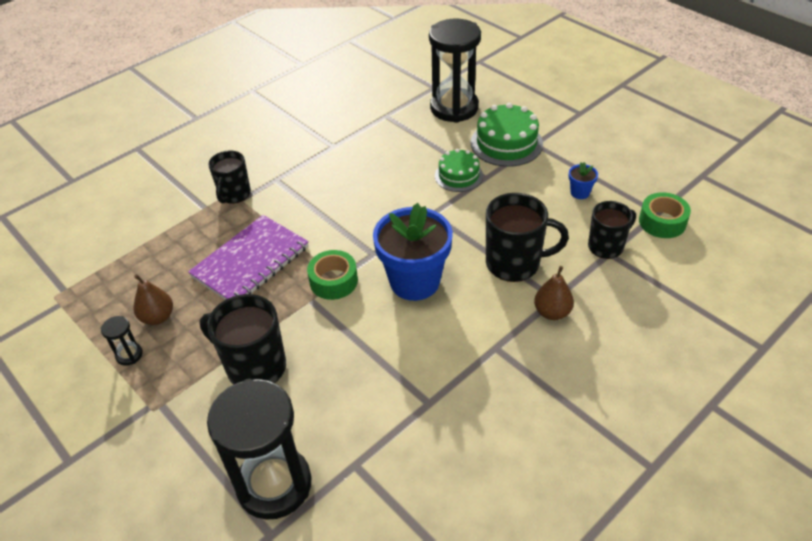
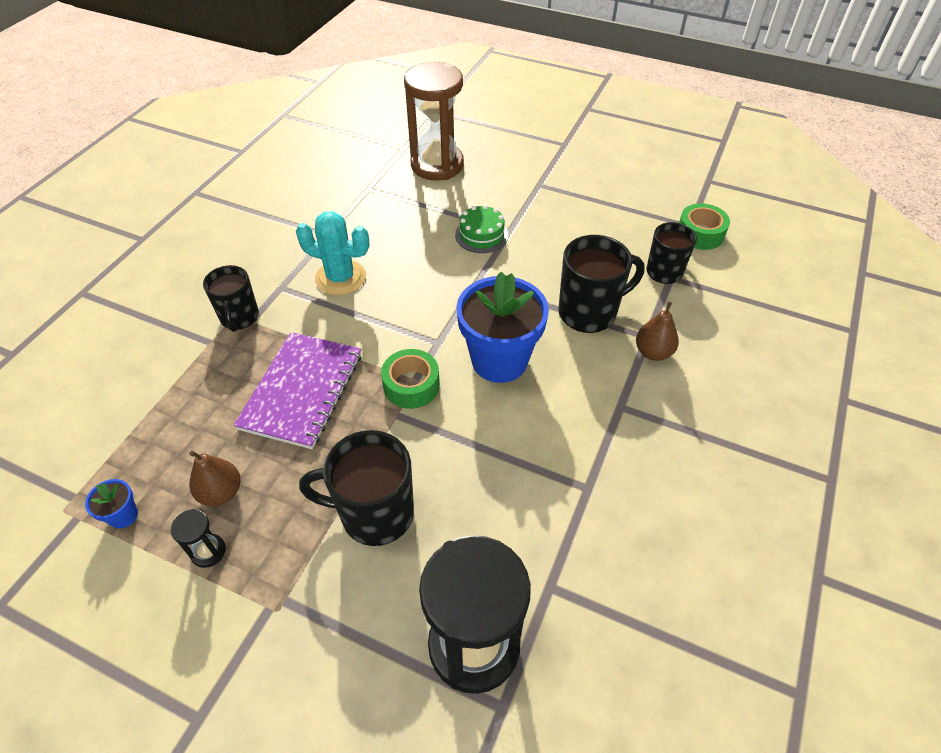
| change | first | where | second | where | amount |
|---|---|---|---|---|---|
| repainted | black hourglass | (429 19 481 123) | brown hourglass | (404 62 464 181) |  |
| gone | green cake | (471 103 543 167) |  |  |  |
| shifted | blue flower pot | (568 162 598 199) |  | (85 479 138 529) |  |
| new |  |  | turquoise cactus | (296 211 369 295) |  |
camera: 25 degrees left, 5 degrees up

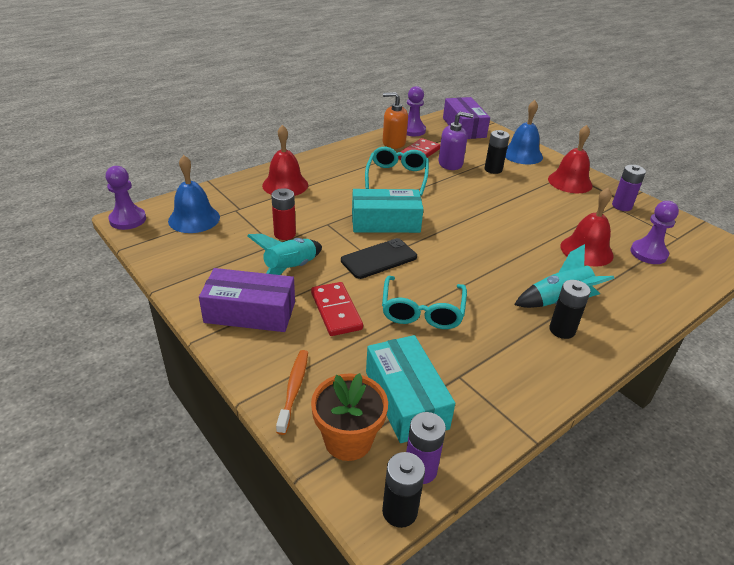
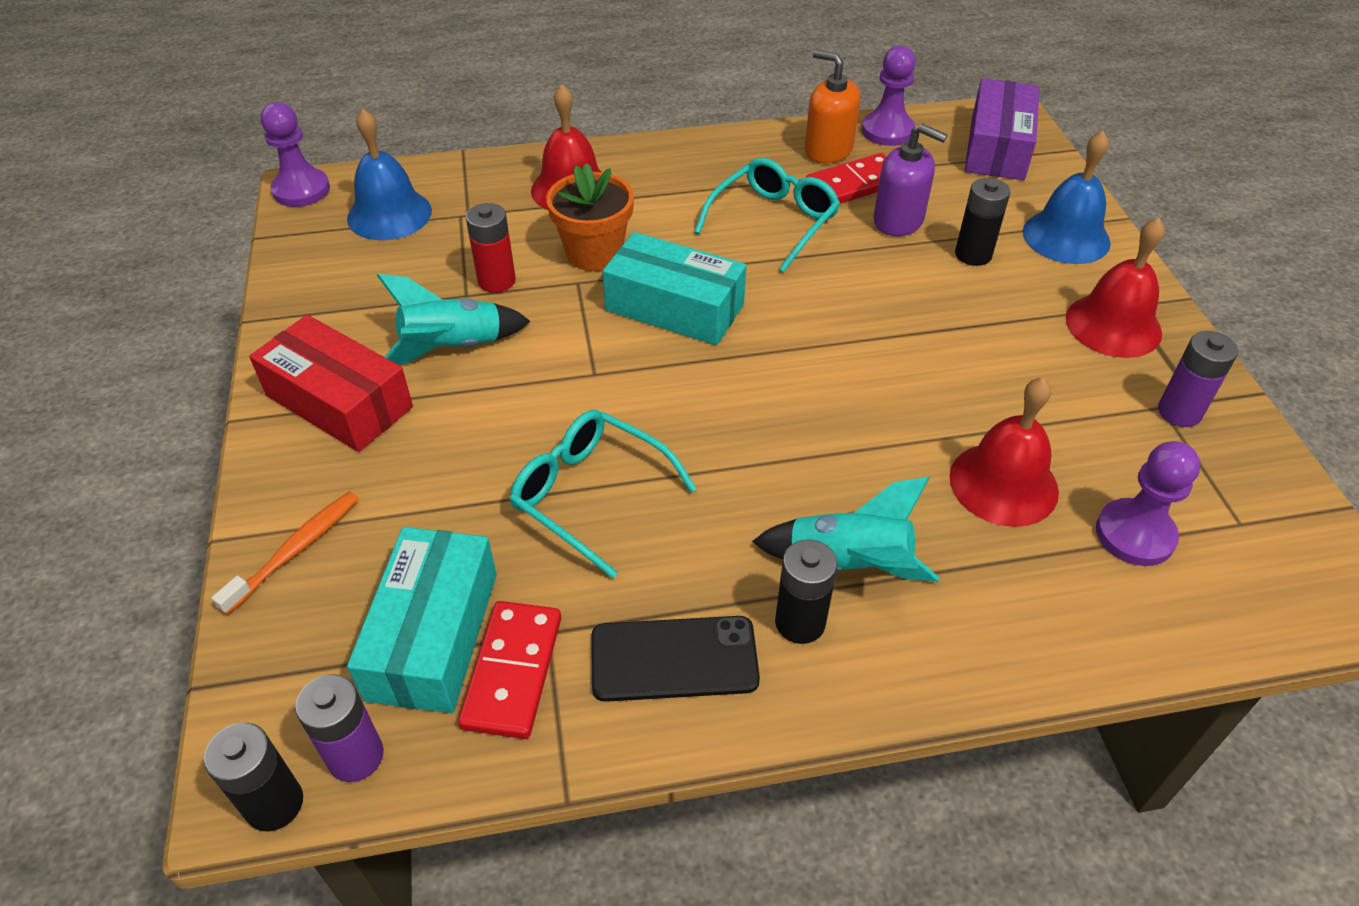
| change | first | where | second | where | amount |
|---|---|---|---|---|---|
| shifted | black phone | (341 238 417 279) |  | (591 616 760 702) |  |
| repainted | purple box | (199 268 295 332) | red box | (249 315 413 452) |  |
| rotated | turquoise glasses | (382 276 467 329) |  | (510 410 697 579) | 90 degrees clockwise |
| shifted | red domino | (311 282 363 336) |  | (458 601 561 739) |  |
| shifted | orange flower pot | (311 373 388 461) |  | (546 163 634 271) |  |
camera: 30 degrees right, 10 degrees up

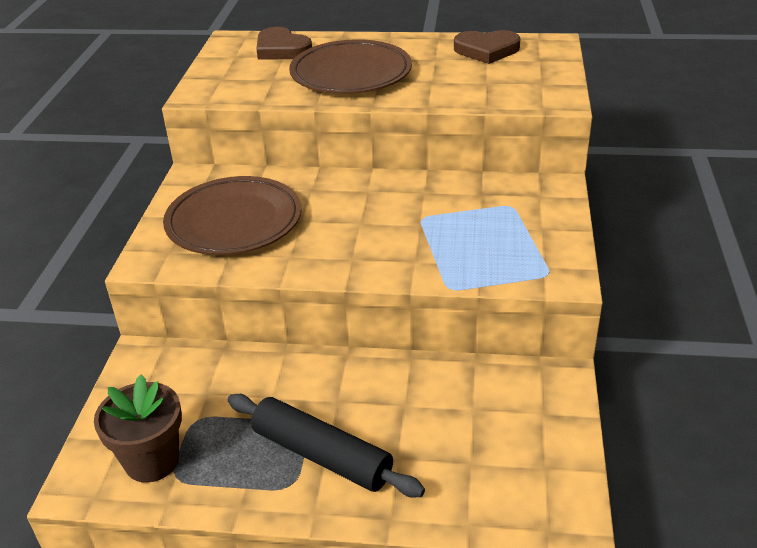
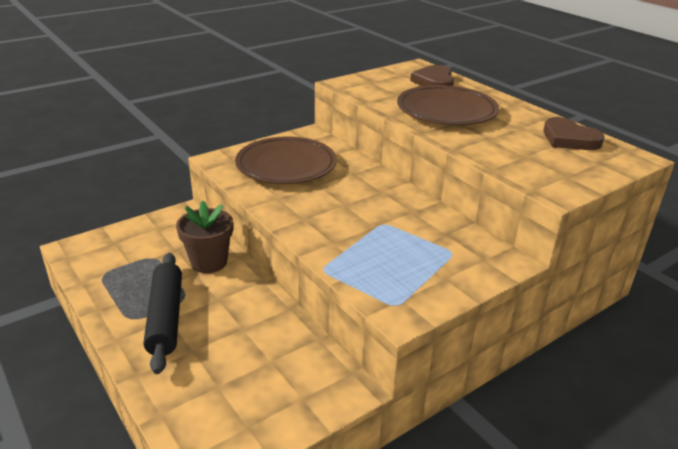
| change | first | where | second | where | amount |
|---|---|---|---|---|---|
| shifted | brown flower pot | (94 375 182 483) |  | (176 201 233 273) |  |
camera: 45 degrees right, 5 degrees down

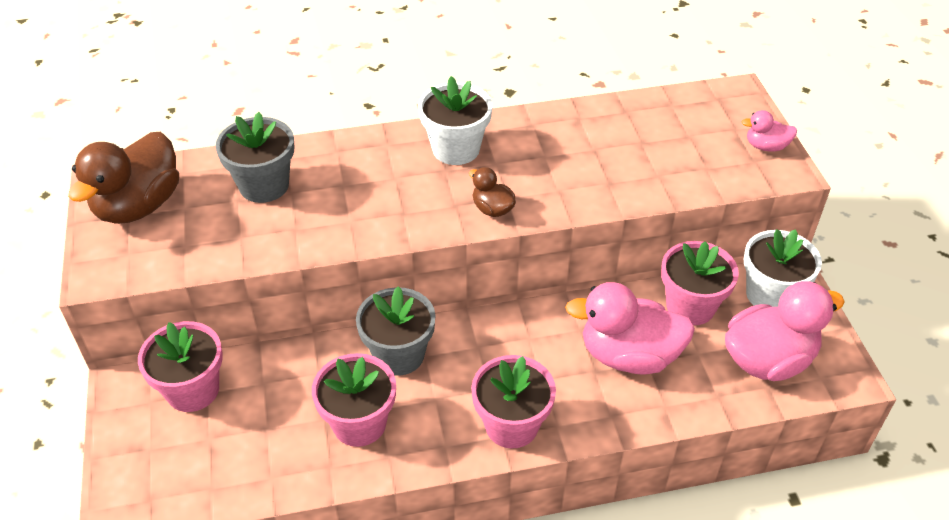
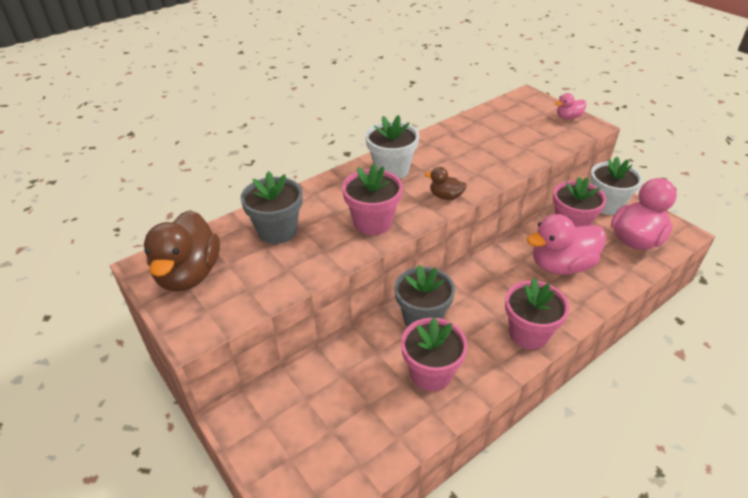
| change | first | where | second | where | amount |
|---|---|---|---|---|---|
| shifted | pink flower pot | (138 321 223 412) |  | (342 164 403 235) |  |
camera: 25 degrees left, 5 degrees down

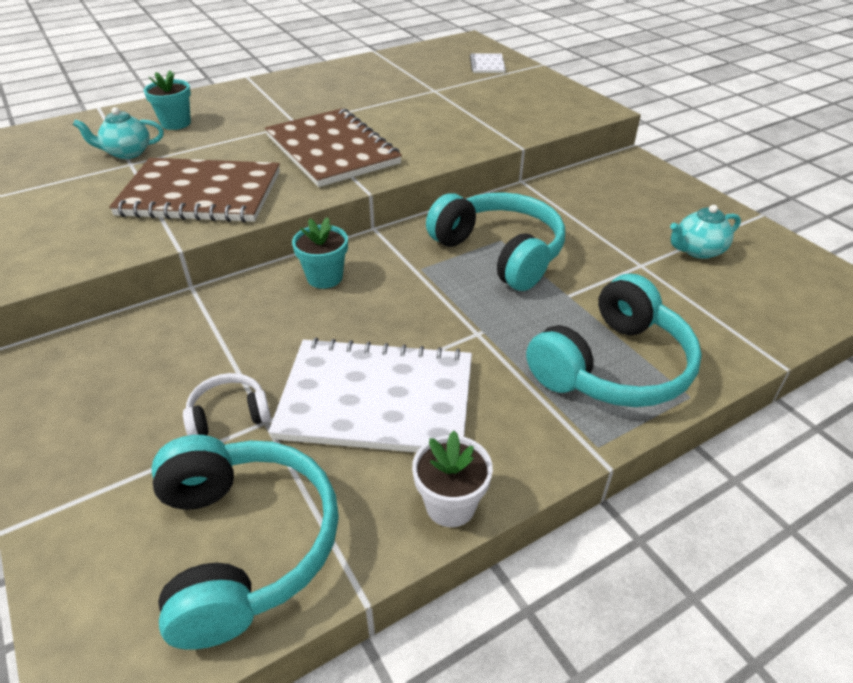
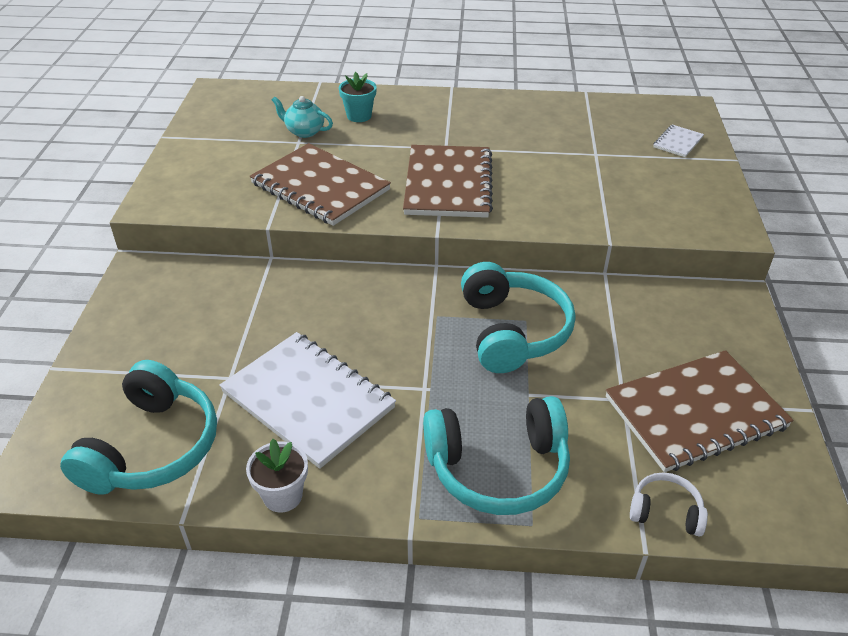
| change | first | where | second | where | amount |
|---|---|---|---|---|---|
| swapped | turquoise teapot | (670 205 741 259) | brown notebook | (606 350 794 472) |  |
| gone | turquoise flower pot | (292 217 348 289) |  |  |  |
| shifted | white headphones | (183 373 271 436) |  | (630 472 708 537) |  |
camera: 35 degrees right, 0 degrees up

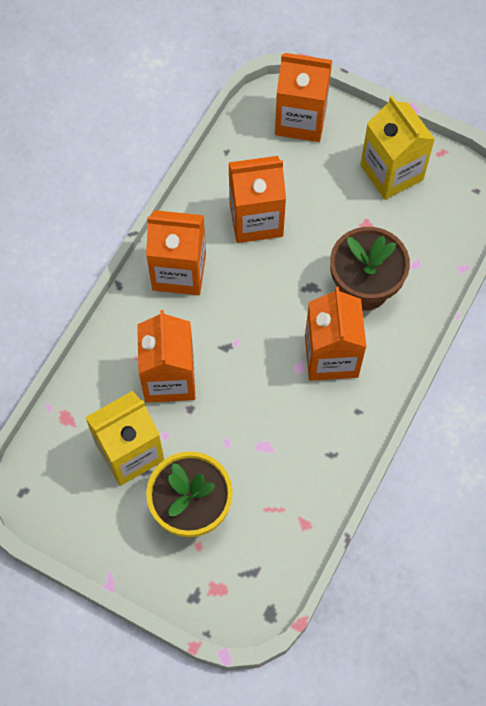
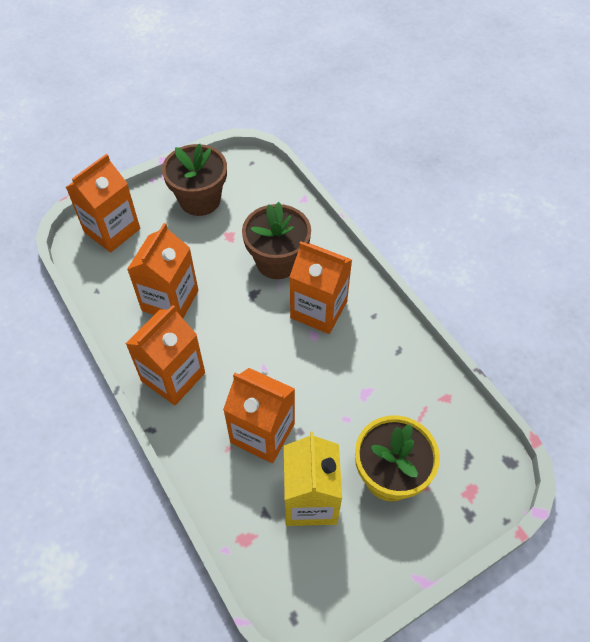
| change | first | where | second | where | amount |
|---|---|---|---|---|---|
| swapped | yellow carton | (360 96 435 200) | brown flower pot | (162 144 227 216) |  |
camera: 60 degrees left, 10 degrees down

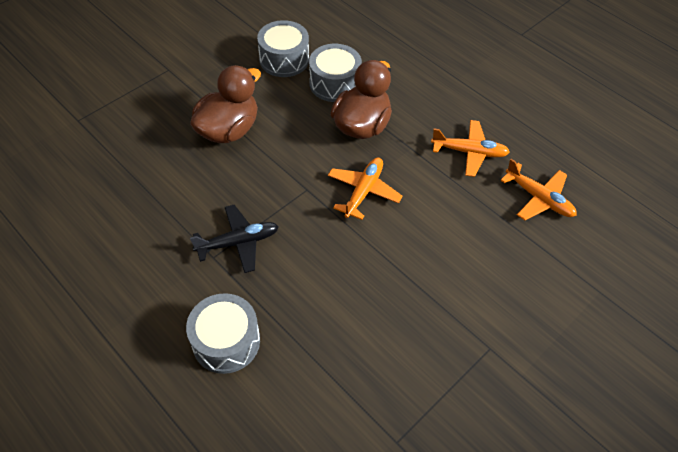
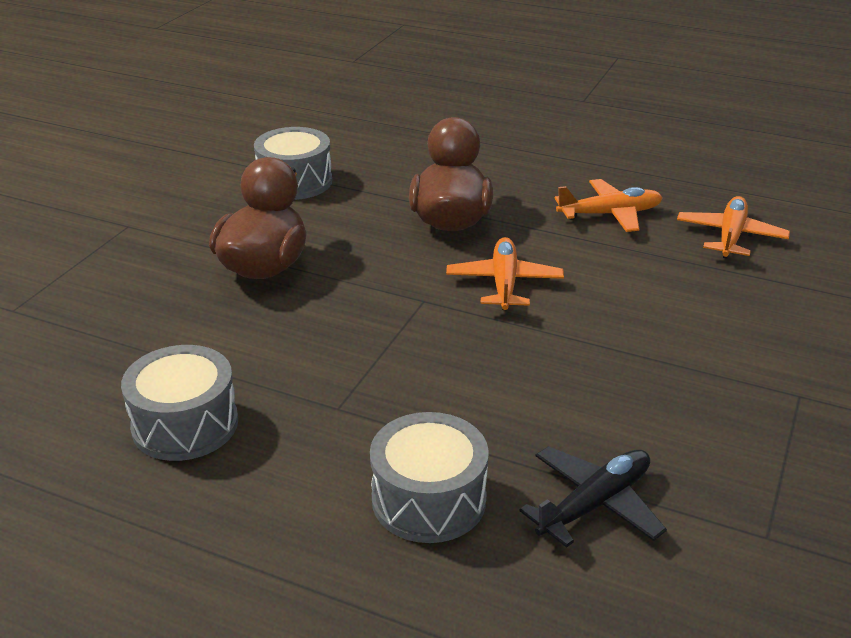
| change | first | where | second | where | amount |
|---|---|---|---|---|---|
| shifted | grey drum | (309 44 362 102) |  | (121 345 238 461) |  |
| rotated | orange plane | (500 159 577 220) |  | (677 196 790 258) | 90 degrees counterclockwise |
| shifted | black plane | (190 205 279 273) |  | (519 446 667 548) |  |
camera: 20 degrees left, 20 degrees down

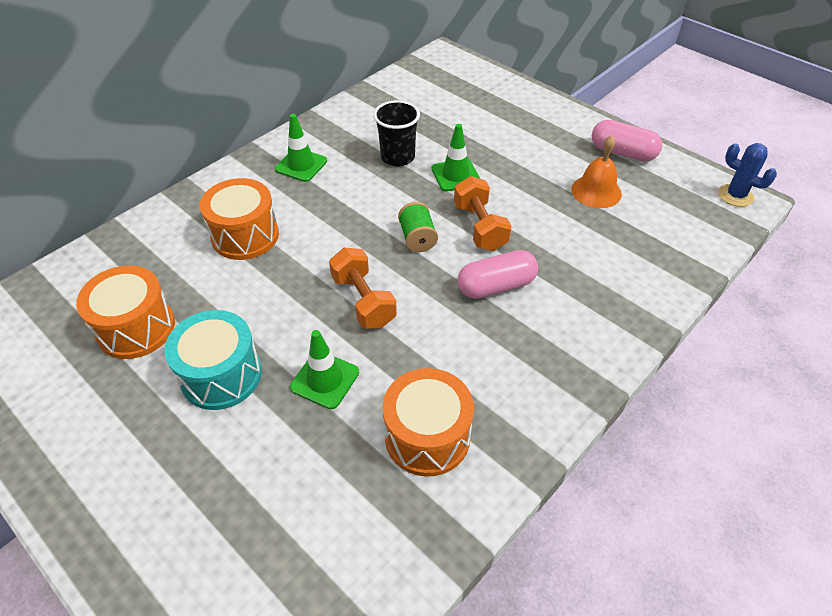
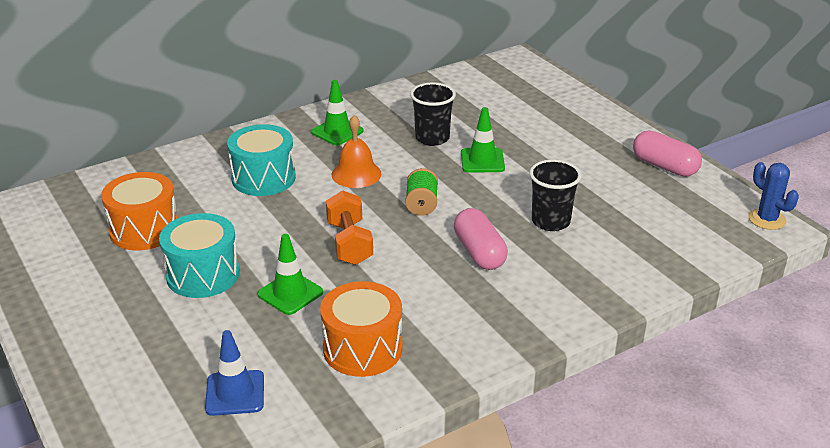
| change | first | where | second | where | amount |
|---|---|---|---|---|---|
| shifted | orange bell | (571 135 622 208) |  | (332 115 381 188) |  |
| gone | orange dumbbell | (454 176 511 251) |  |  |  |
| repainted | orange drum | (200 178 279 260) | turquoise drum | (227 124 296 196) |  |
| rotated | pink capsule | (457 250 538 299) |  | (454 208 508 270) | 75 degrees clockwise |
| new |  |  | black cup | (529 160 581 231) |  |
| new |  |  | blue traffic cone | (205 330 264 416) |  |
camera: 15 degrees right, 15 degrees down

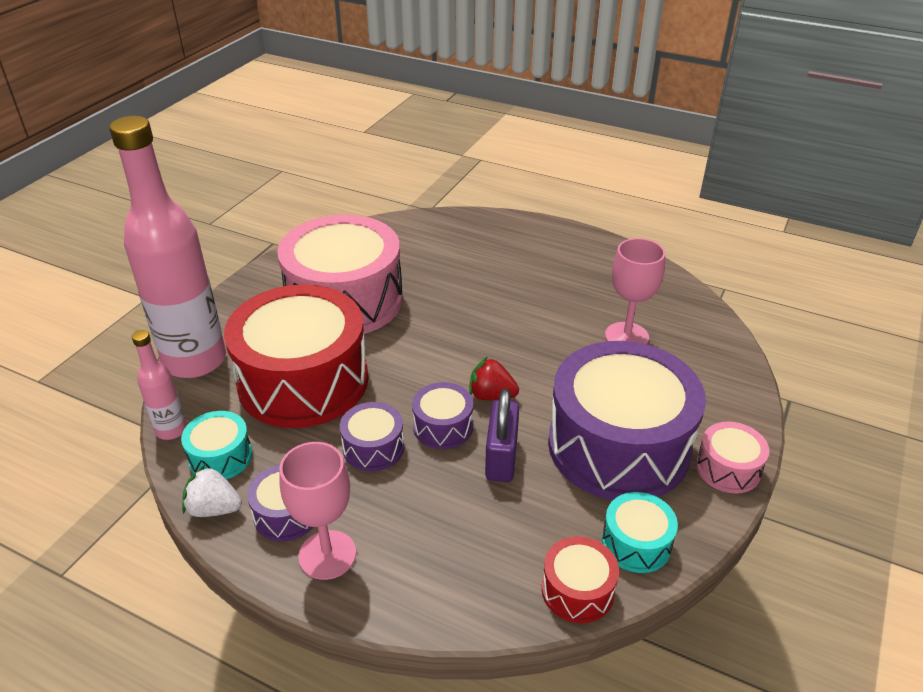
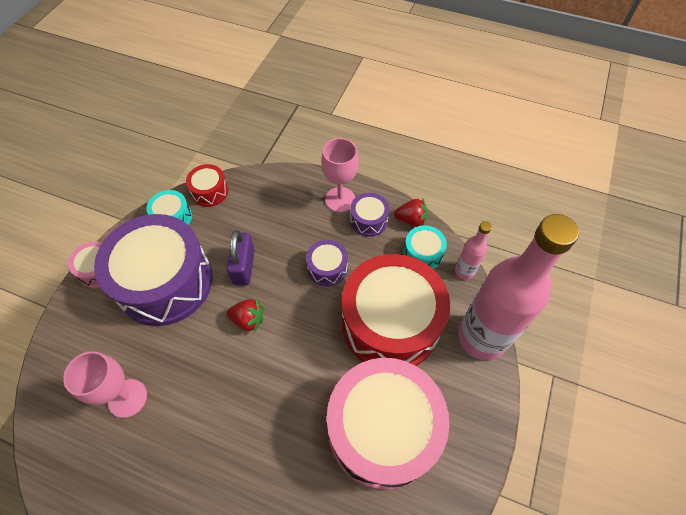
| change | first | where | second | where | amount |
|---|---|---|---|---|---|
| gone | purple drum | (412 382 473 449) |  |  |  |
| repainted | white strawberry | (182 465 242 517) | red strawberry | (394 198 428 227) |  |
camera: 175 degrees right, 20 degrees up

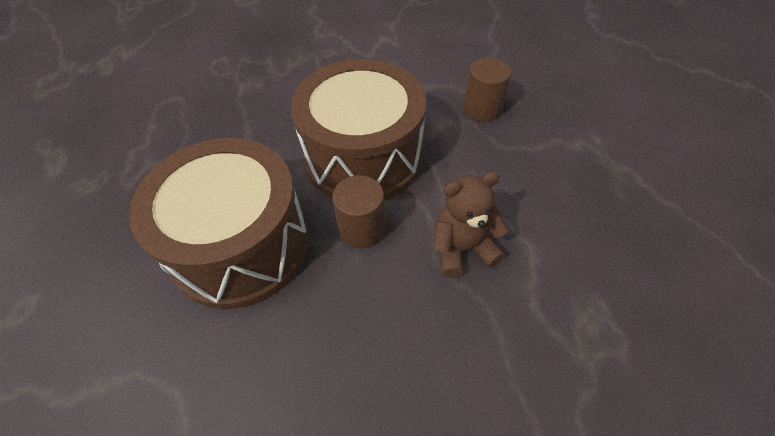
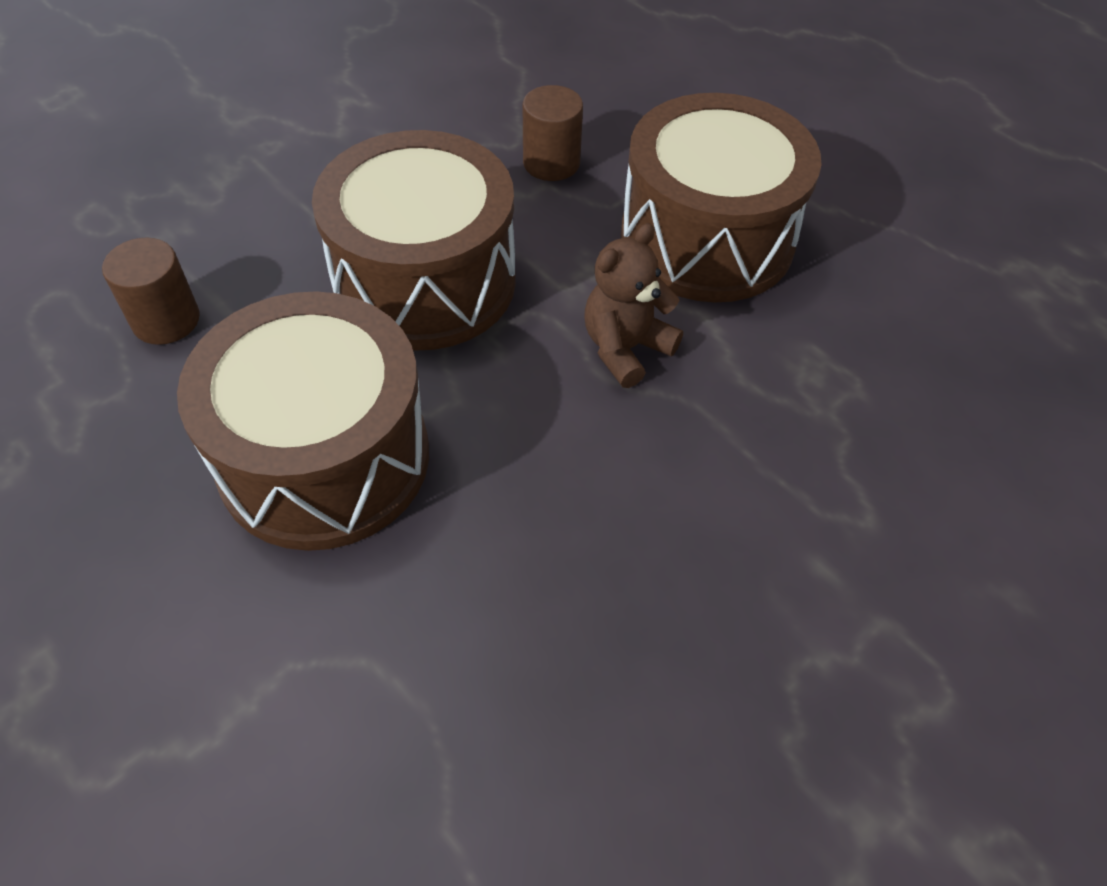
| change | first | where | second | where | amount |
|---|---|---|---|---|---|
| shifted | brown cylinder | (332 175 385 248) |  | (102 237 200 345) |  |
| new |  |  | brown drum | (621 93 822 302) |  |
camera: 30 degrees left, 0 degrees up

